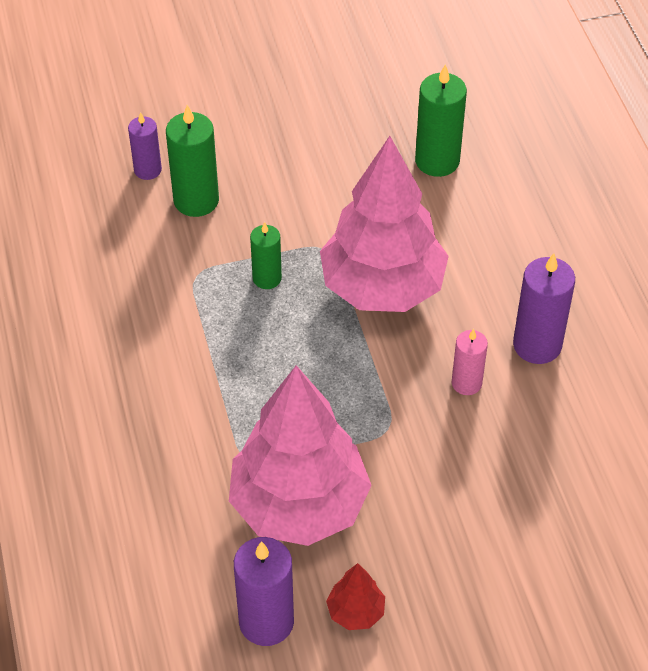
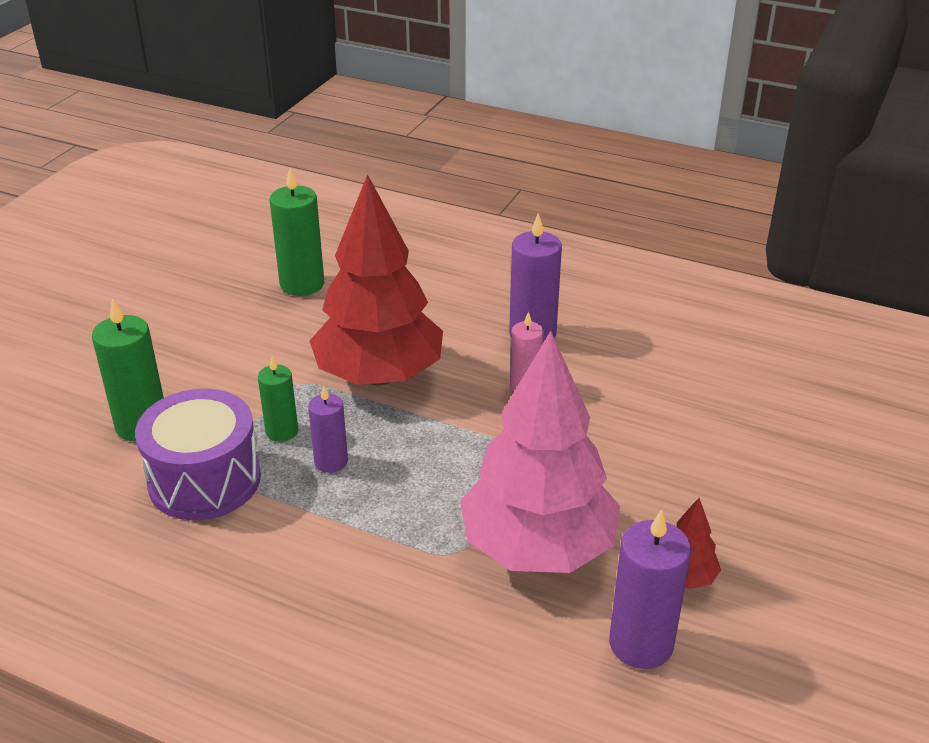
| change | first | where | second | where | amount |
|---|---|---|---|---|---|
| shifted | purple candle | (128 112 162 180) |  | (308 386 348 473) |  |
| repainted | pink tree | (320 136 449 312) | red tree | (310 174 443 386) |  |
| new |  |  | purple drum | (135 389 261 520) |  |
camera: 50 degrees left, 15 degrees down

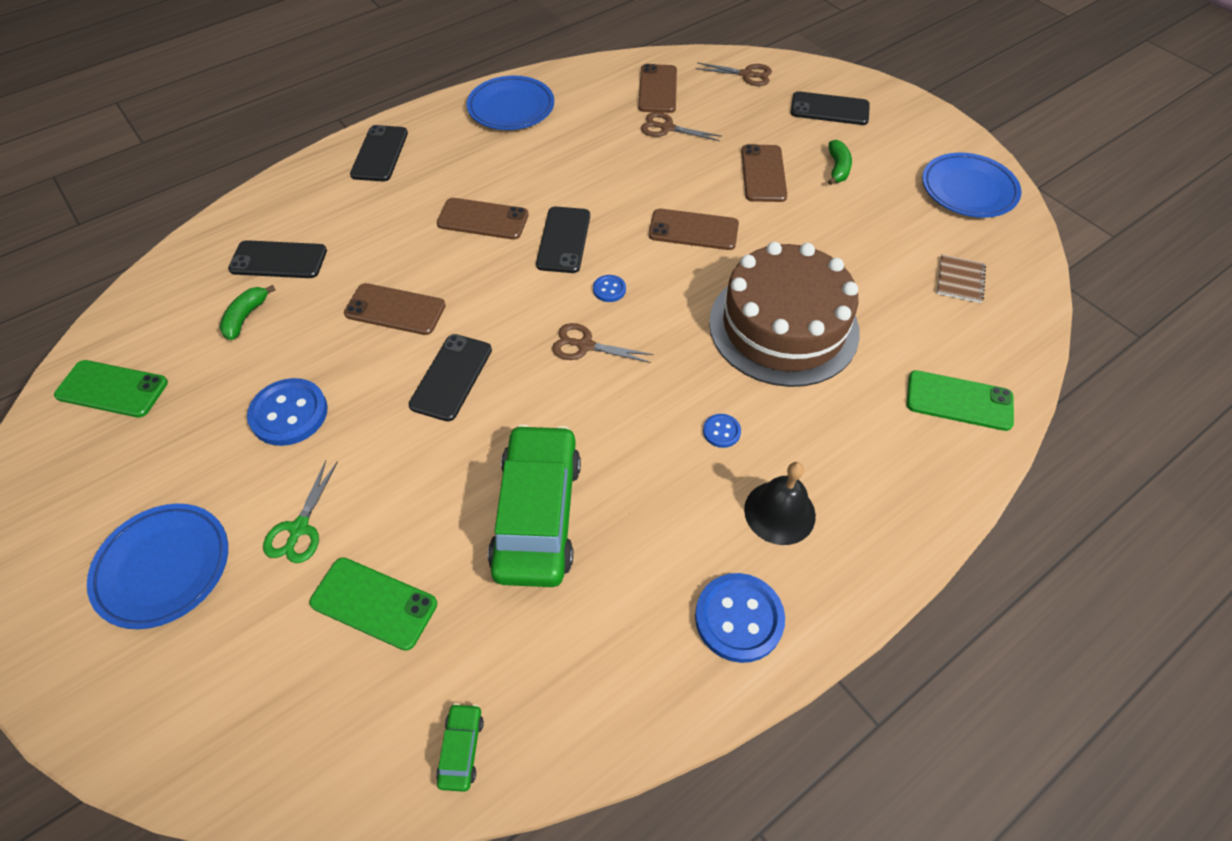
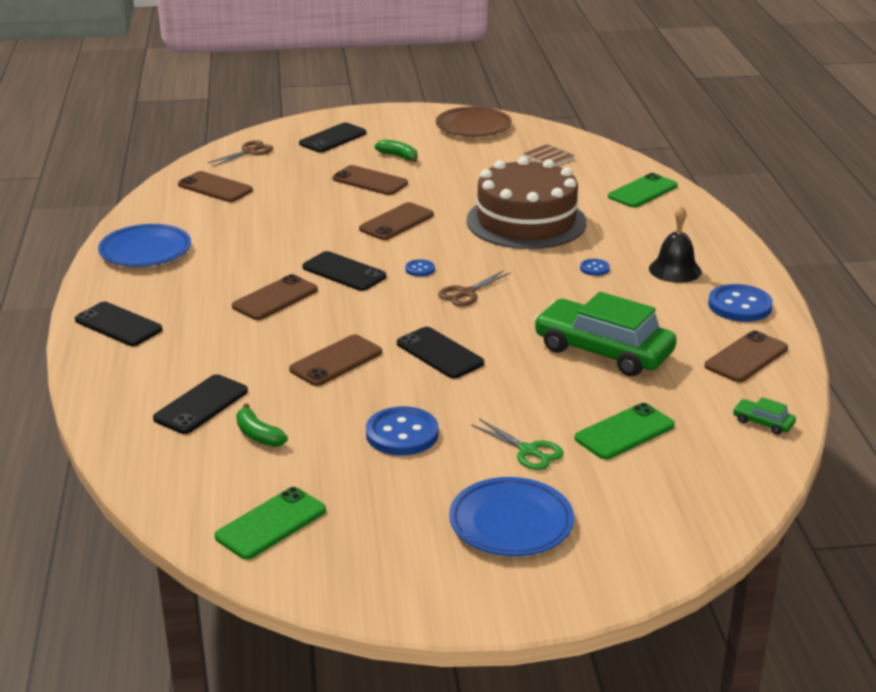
| change | first | where | second | where | amount |
|---|---|---|---|---|---|
| gone | brown scissors | (641 112 722 141) |  |  |  |
| repainted | blue plate | (922 153 1021 218) | brown plate | (436 107 512 137) |  |
| new |  |  | brown phone | (704 330 788 382) |  |
camera: 60 degrees left, 25 degrees down

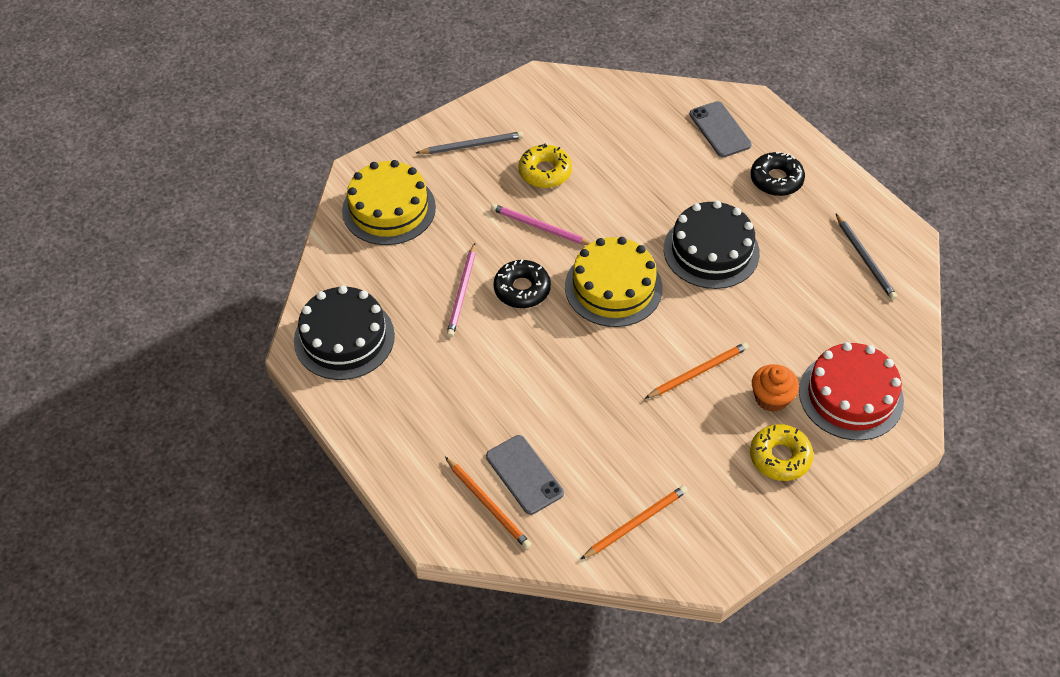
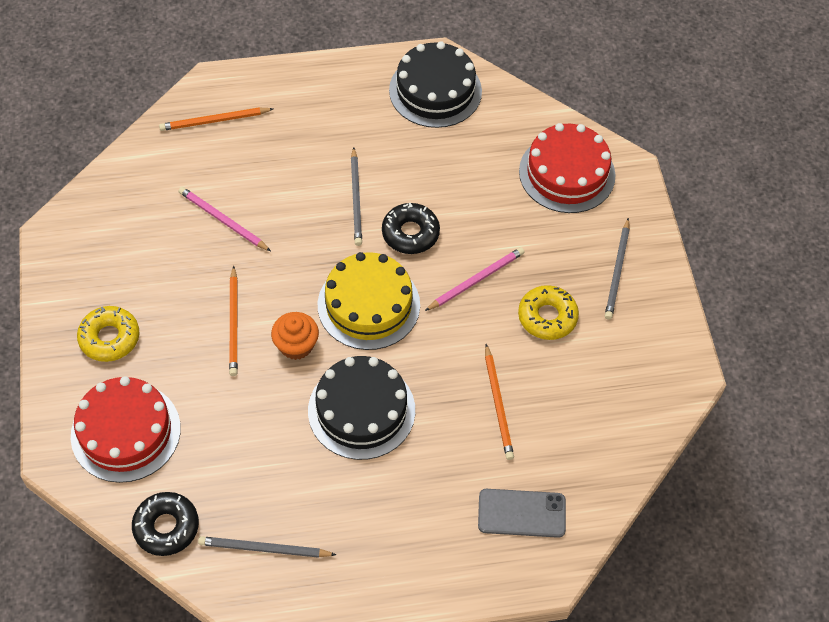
| change | first | where | second | where | amount |
|---|---|---|---|---|---|
| shifted | black donut | (751 152 805 196) |  | (132 492 199 556) |  |
| repainted | yellow cake | (342 160 436 245) | red cake | (519 123 615 213) |  |
| shifted | pink pencil | (447 243 476 337) |  | (178 187 271 251) |  |
| shifted | orange cupcake | (752 364 799 412) |  | (271 312 319 360) |  |
| gone | grey phone | (486 435 564 515) |  |  |  |
| shifted | orange pencil | (580 485 688 560) |  | (485 344 514 460) |  |
| new |  |  | grey pencil | (351 147 362 246) |  |
camera: 115 degrees right, 5 degrees up

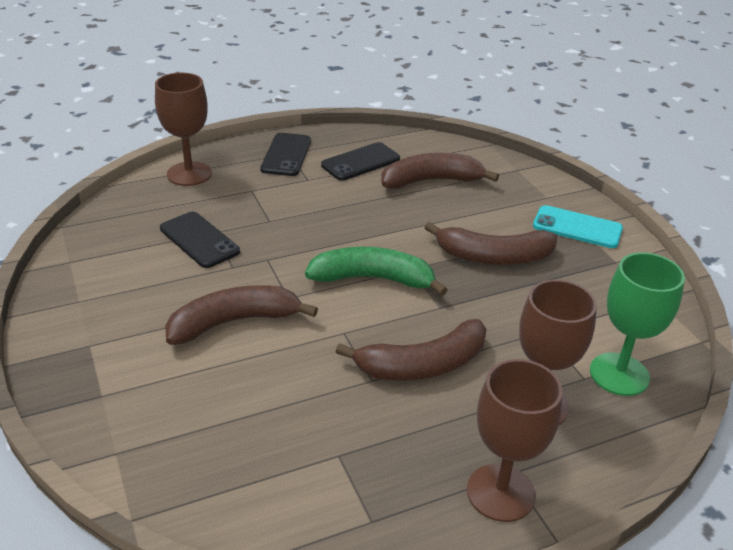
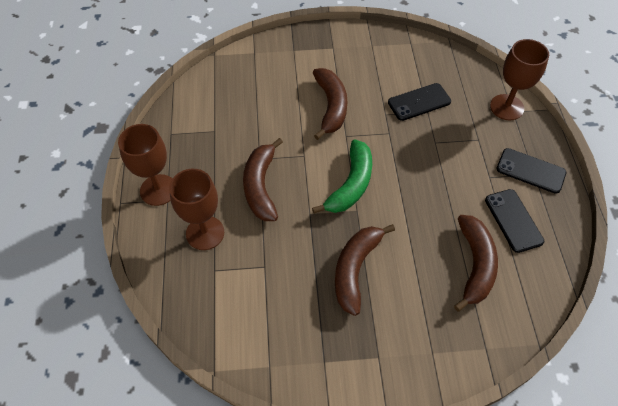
| change | first | where | second | where | amount |
|---|---|---|---|---|---|
| gone | turquoise phone | (533 205 623 248) |  |  |  |
| gone | green goblet | (590 252 685 396) |  |  |  |
camera: 110 degrees right, 20 degrees up

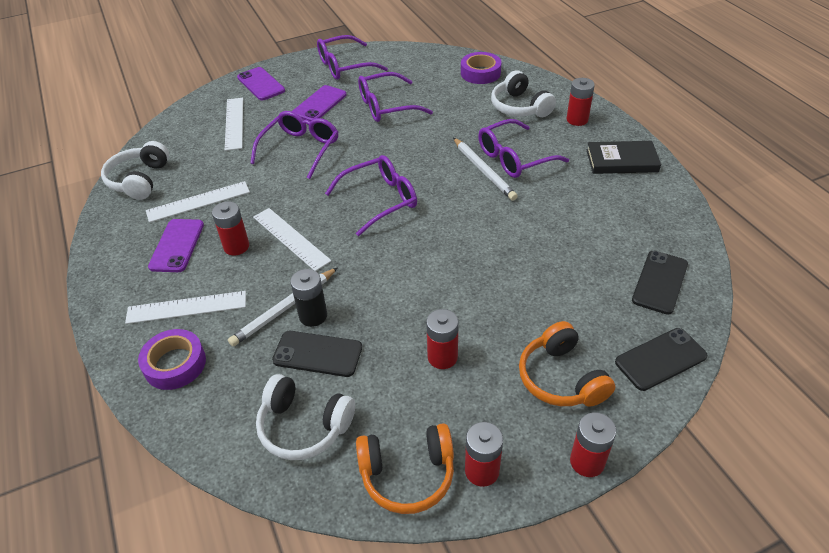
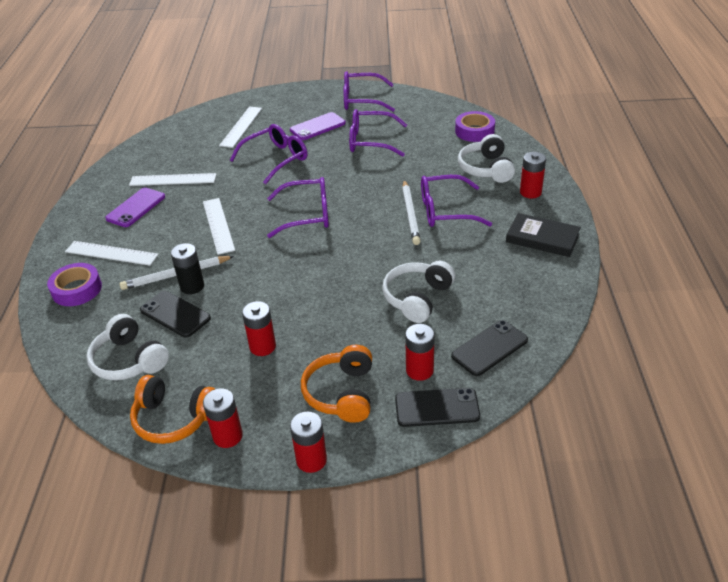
| change | first | where | second | where | amount |
|---|---|---|---|---|---|
| gone | purple phone | (237 67 285 100) |  |  |  |
| shifted | white headphones | (101 141 169 200) |  | (382 261 455 323) |  |
| shifted | red battery | (212 201 249 255) |  | (405 324 435 381) |  |
camera: 25 degrees right, 5 degrees down

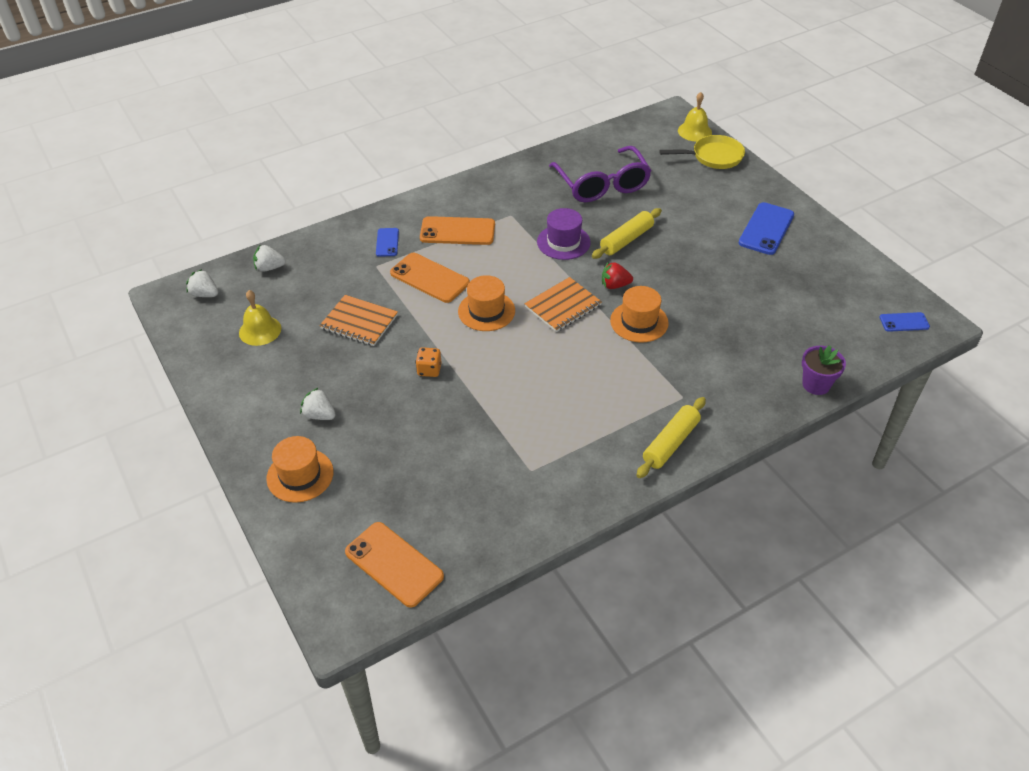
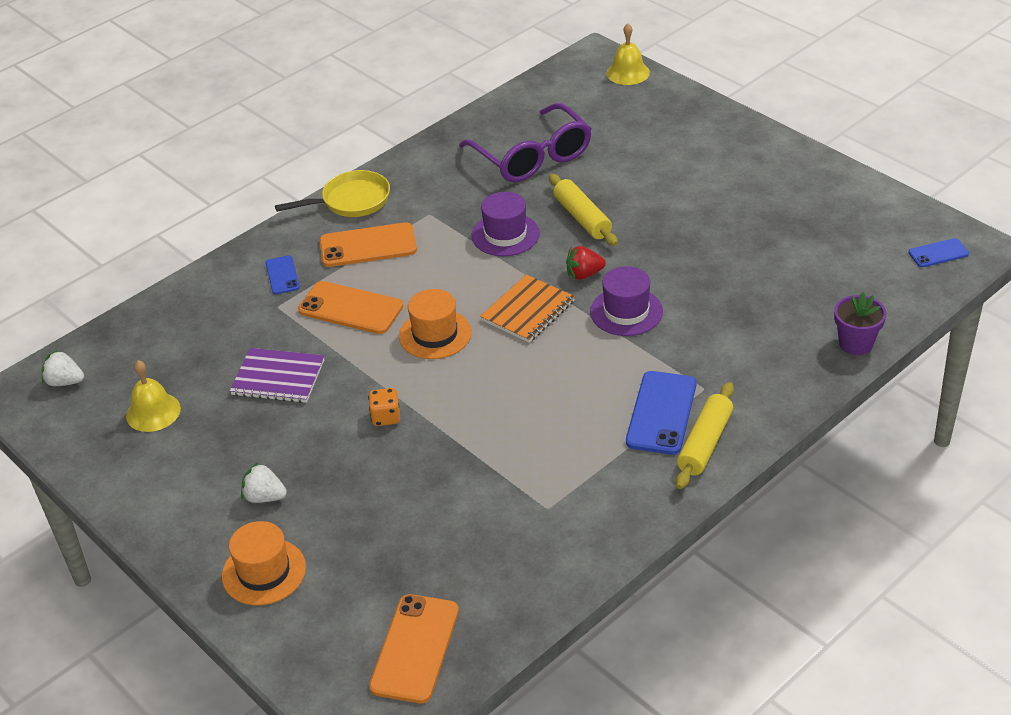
| change | first | where | second | where | amount |
|---|---|---|---|---|---|
| shifted | yellow pan | (659 135 745 169) |  | (275 170 390 217) |  |
| shifted | blue phone | (739 202 794 255) |  | (626 371 696 455) |  |
| rotated | yellow rolling pin | (592 208 662 259) |  | (549 174 618 246) | 60 degrees counterclockwise |
| gone | white strawberry | (253 244 285 272) |  |  |  |
| repainted | orange hat | (610 286 669 343) | purple hat | (590 266 663 336) |  |
| repainted | orange notebook | (320 295 398 346) | purple notebook | (230 348 325 403) |  |
| rotated | orange phone | (345 522 444 608) |  | (369 594 459 703) | 75 degrees clockwise |
camera: 10 degrees left, 5 degrees down

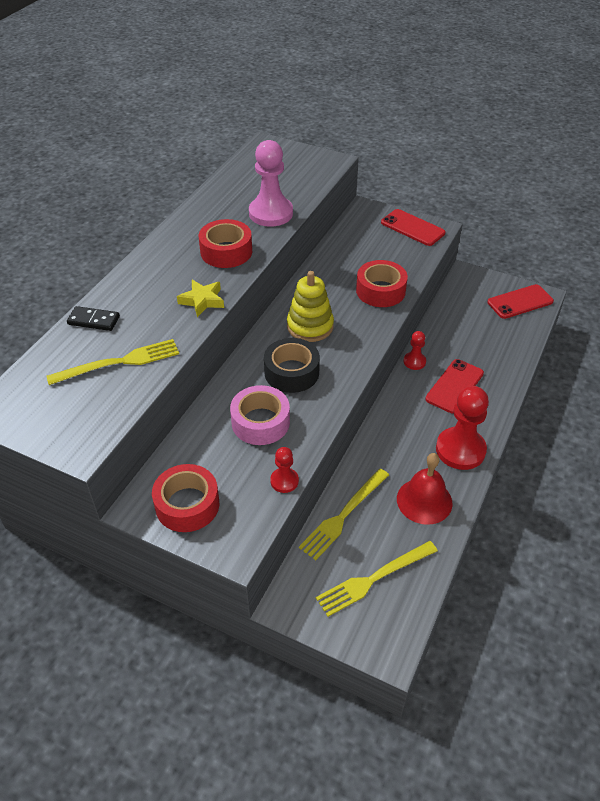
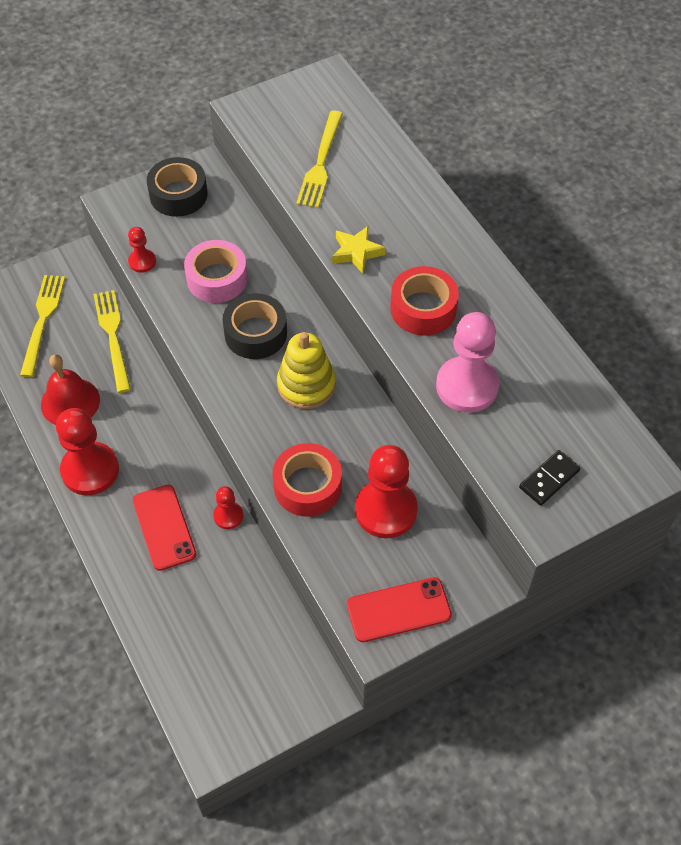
| change | first | where | second | where | amount |
|---|---|---|---|---|---|
| gone | red phone | (487 284 554 319) |  |  |  |
| shifted | black domino | (67 306 120 331) |  | (519 450 581 506) |  |
| repainted | red tape | (152 464 219 532) | black tape | (147 157 208 217) |  |
| new |  |  | red pawn | (355 445 418 538) |  |
camera: 125 degrees right, 10 degrees up

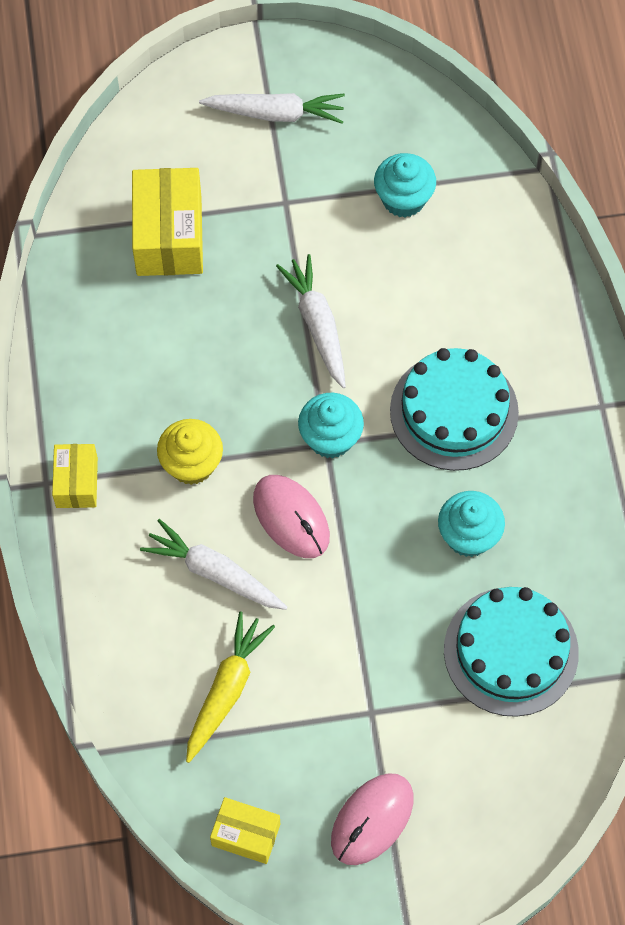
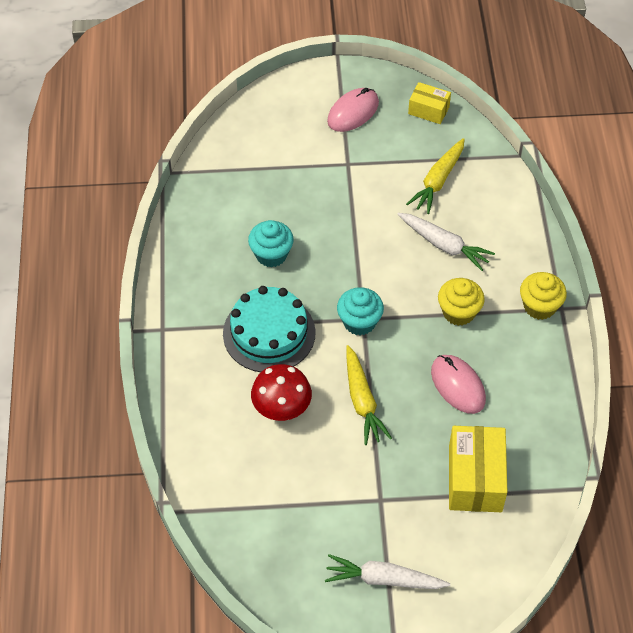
| change | first | where | second | where | amount |
|---|---|---|---|---|---|
| gone | turquoise cupcake | (374 153 436 217) |  |  |  |
| repainted | white carrot | (276 254 346 388) | yellow carrot | (346 345 392 445) |  |
| swapped | yellow box | (52 444 98 508) | yellow cupcake | (520 272 567 320) |  |
| shifted | pink mouse | (253 475 330 558) |  | (431 355 486 414) |  |
| gone | turquoise cake | (444 587 579 717) |  |  |  |
| new |  |  | red mushroom | (251 364 312 421) |  |
camera: 175 degrees left, 10 degrees down

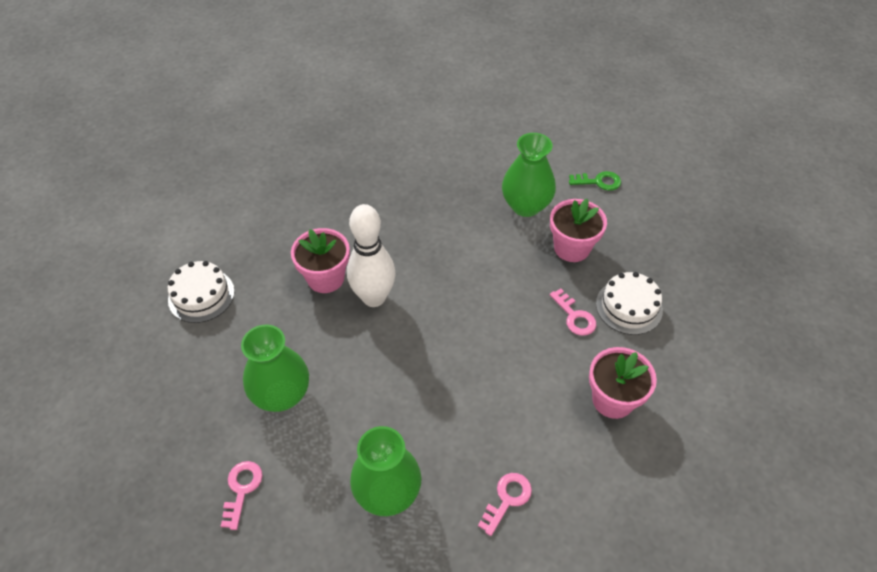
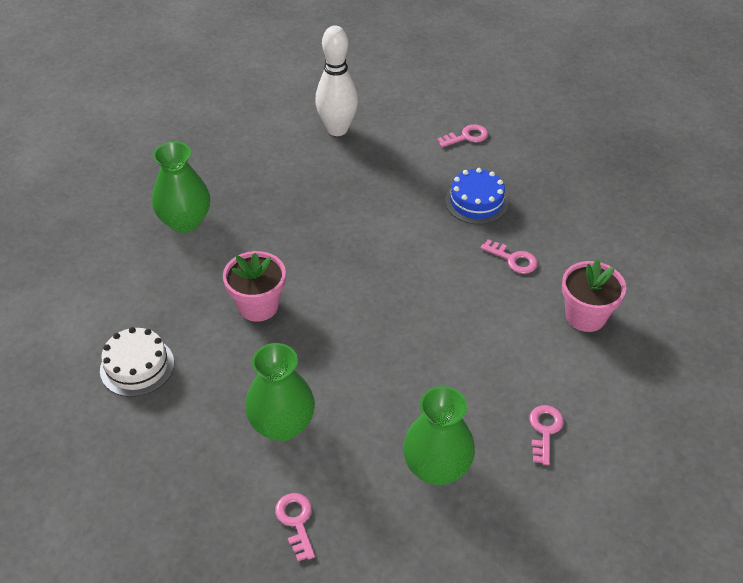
| change | first | where | second | where | amount |
|---|---|---|---|---|---|
| shifted | green vase | (502 133 556 217) |  | (152 142 210 233) |  |
| repainted | green key | (569 171 621 191) | pink key | (437 124 488 147) |  |
| swapped | pink flower pot | (550 199 607 262) | blue cake | (445 168 508 224) |  |
| shifted | white bowling pin | (347 204 395 307) |  | (315 26 358 136) |  |
| gone | white cake | (596 272 663 335) |  |  |  |
camera: 25 degrees left, 5 degrees down

